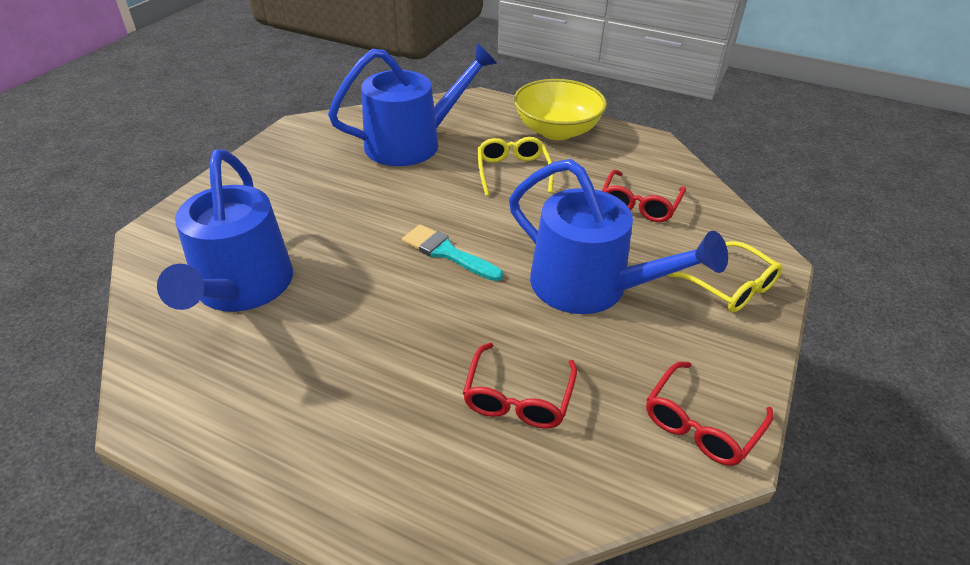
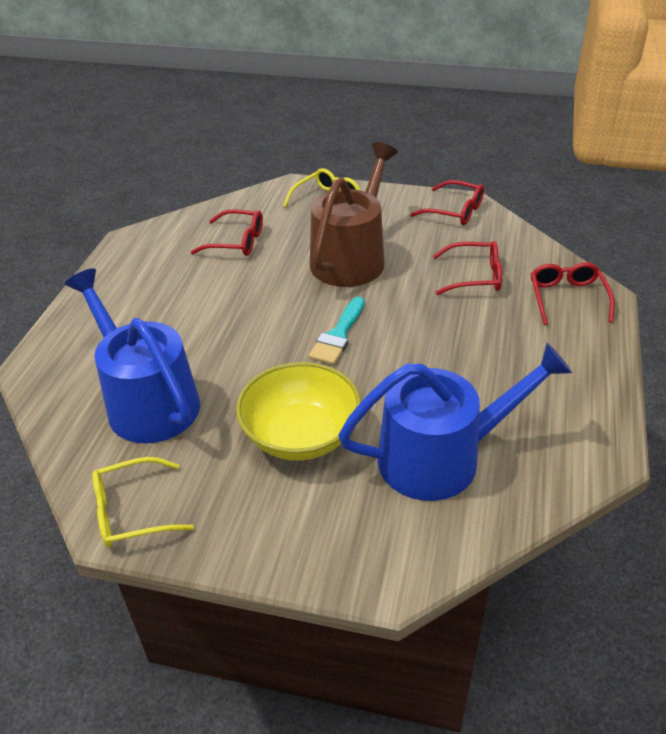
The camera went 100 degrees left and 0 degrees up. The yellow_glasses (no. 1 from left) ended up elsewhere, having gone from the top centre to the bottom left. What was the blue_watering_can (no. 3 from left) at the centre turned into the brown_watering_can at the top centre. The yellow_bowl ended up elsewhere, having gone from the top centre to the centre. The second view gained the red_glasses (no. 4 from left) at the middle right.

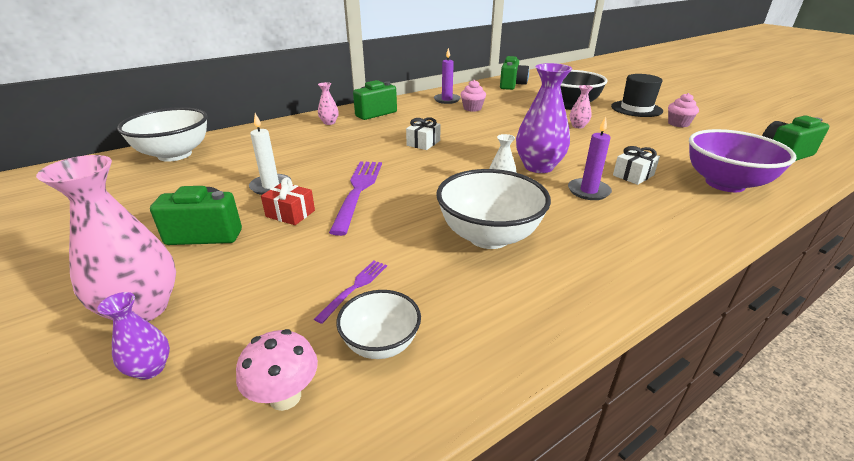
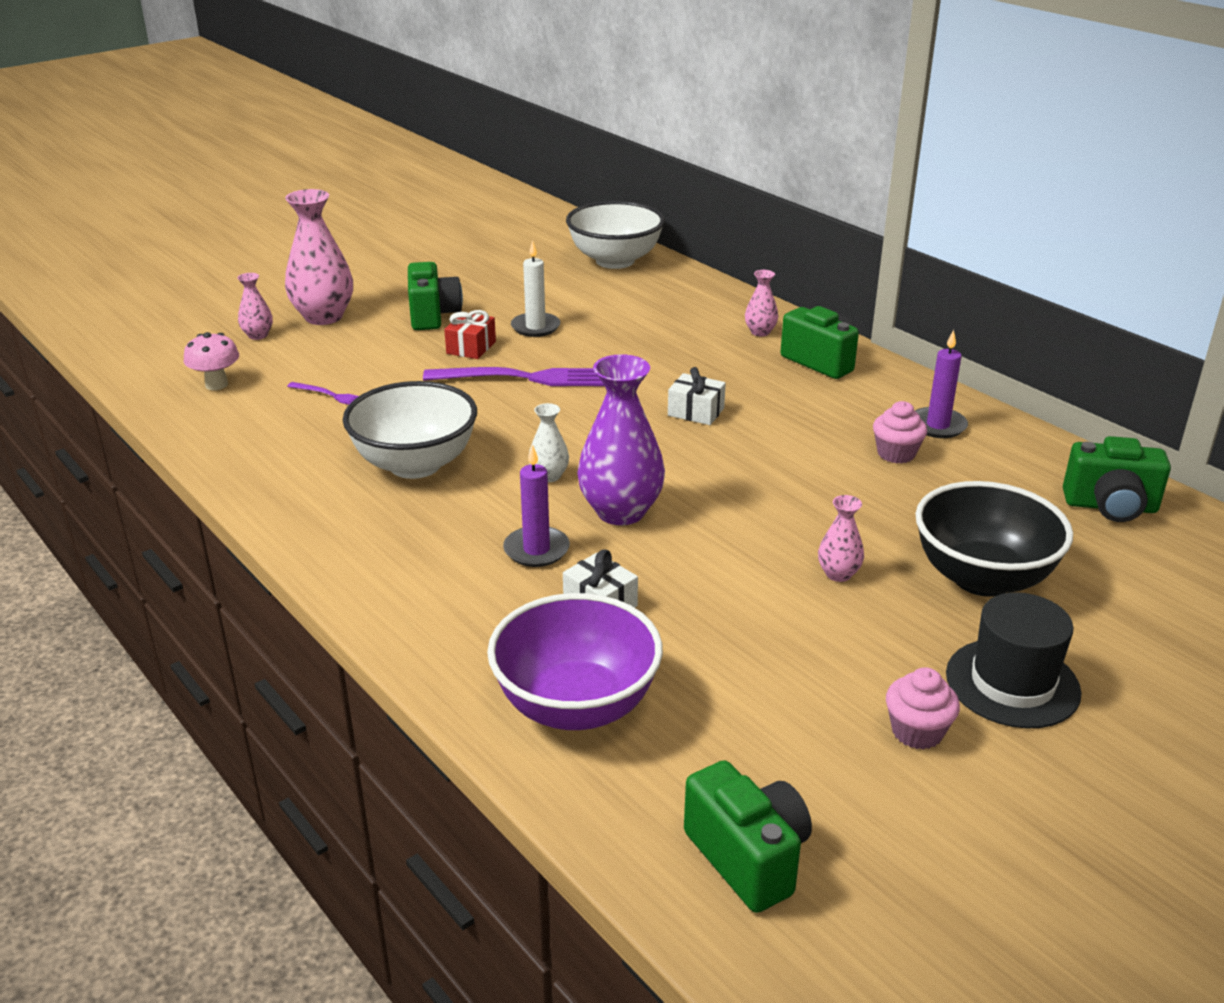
The camera went 85 degrees right and 0 degrees up. What was the purple_vase (no. 1 from left) at the bottom left turned into the pink_vase (no. 1 from left) at the top left. The second view lost the white_bowl (no. 2 from left) at the bottom centre.

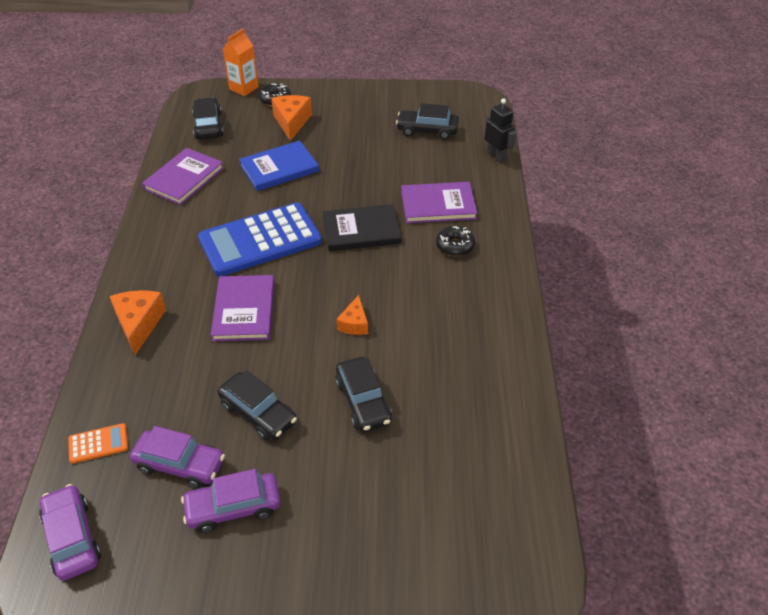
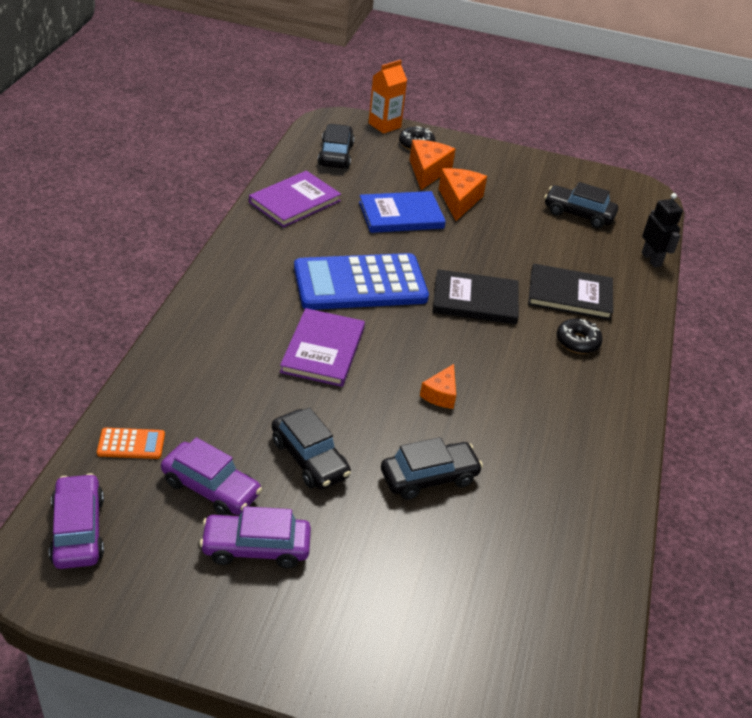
The camera went 10 degrees right and 5 degrees down. The orange_cheese (no. 1 from left in the first image) ended up elsewhere, having gone from the middle left to the top centre. The black_car (no. 3 from left) at the centre ended up facing another way, 105 degrees counterclockwise from before. What was the purple_book (no. 3 from left) at the top centre turned into the black_book (no. 2 from left) at the middle right.

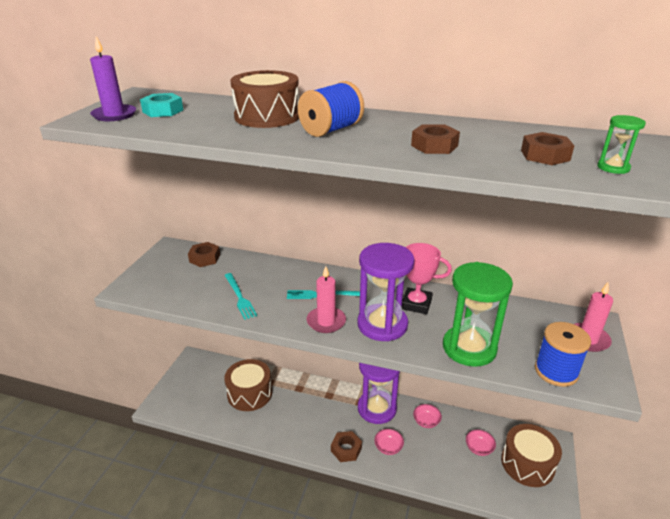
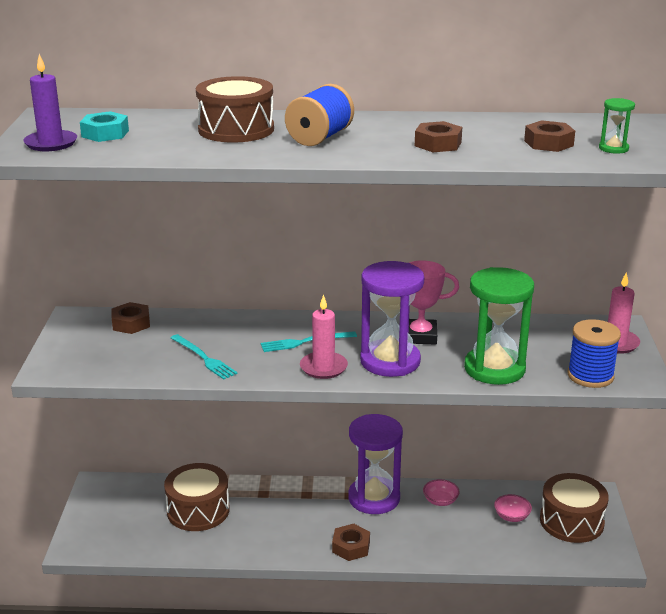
The camera went 15 degrees left and 5 degrees down. The second view lost the pink_bowl (no. 1 from left) at the bottom centre.

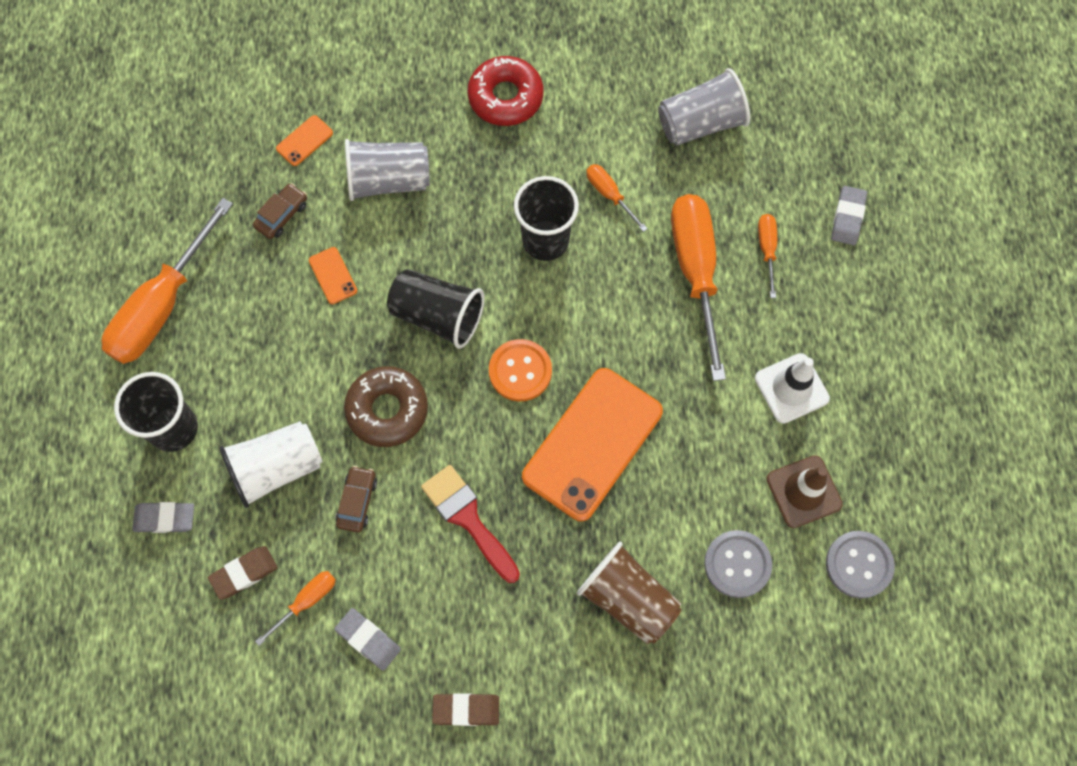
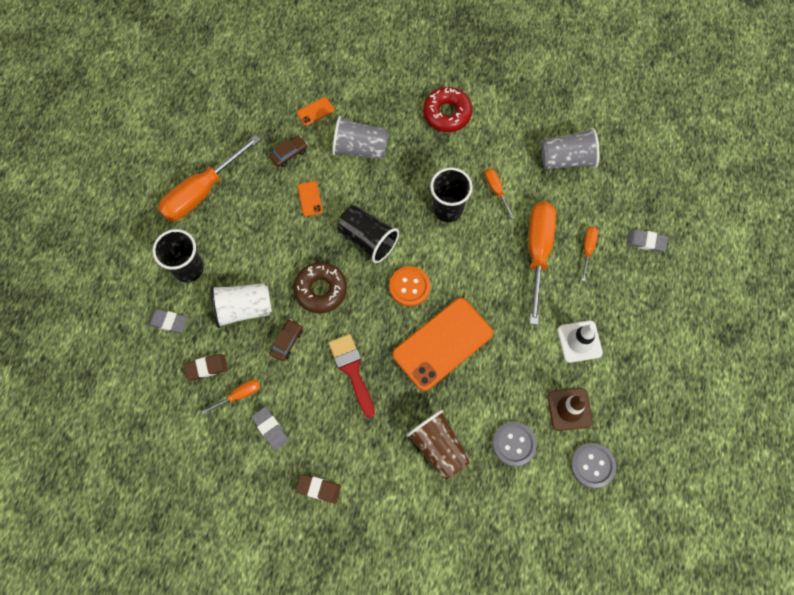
The camera went 15 degrees right and 0 degrees up. The grey_eraser (no. 3 from left) at the top right ended up facing another way, 75 degrees clockwise from before.

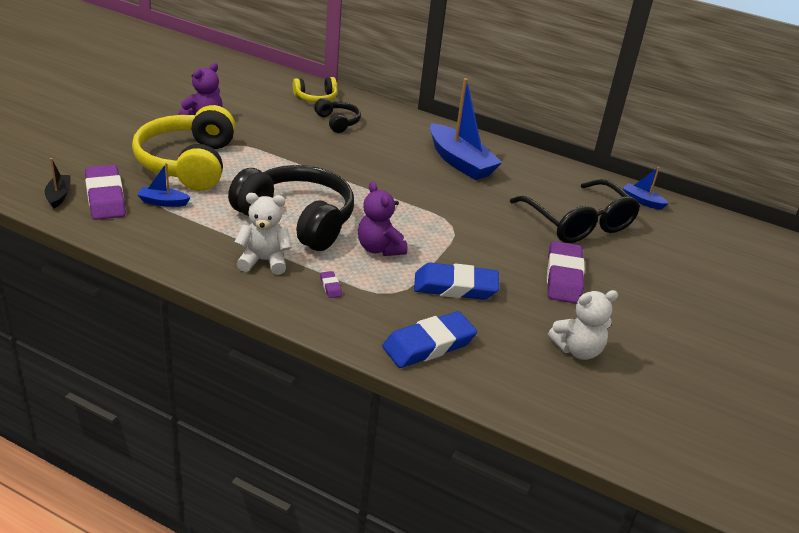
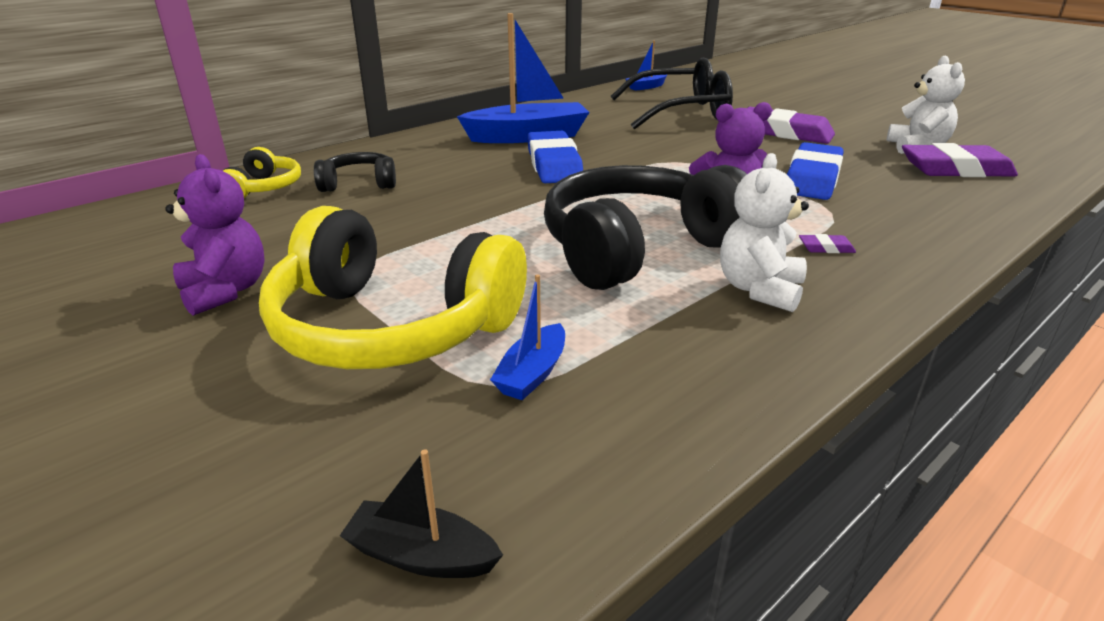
The camera went 65 degrees left and 5 degrees down. The purple_eraser (no. 1 from left in the first image) ended up elsewhere, having gone from the middle left to the top right. The blue_eraser (no. 1 from left) ended up elsewhere, having gone from the centre to the top centre.

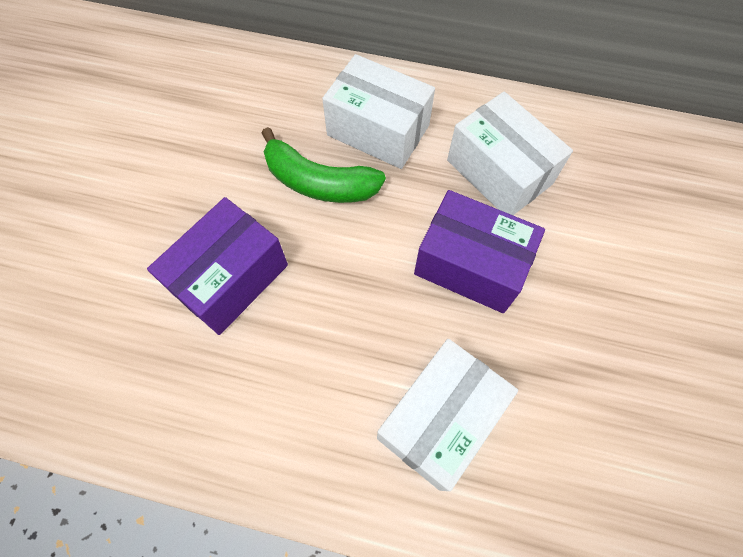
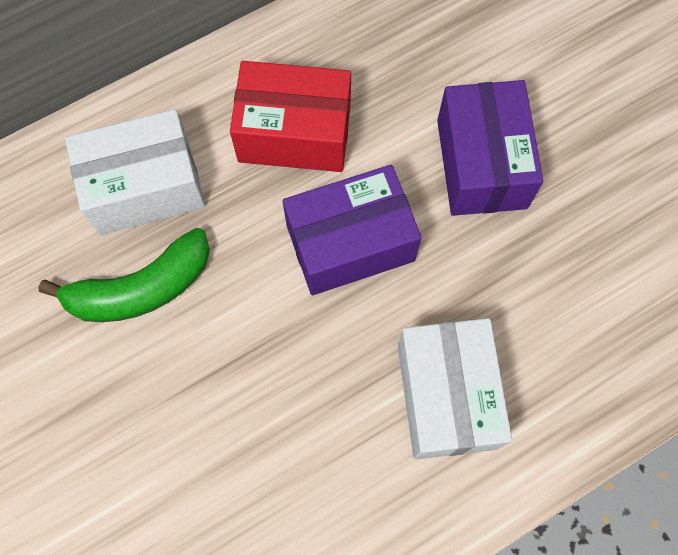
The camera went 45 degrees left and 5 degrees up. The purple_box (no. 1 from left in the first image) ended up elsewhere, having gone from the middle left to the top right. What was the white_box (no. 3 from left) at the top right turned into the red_box at the top centre.

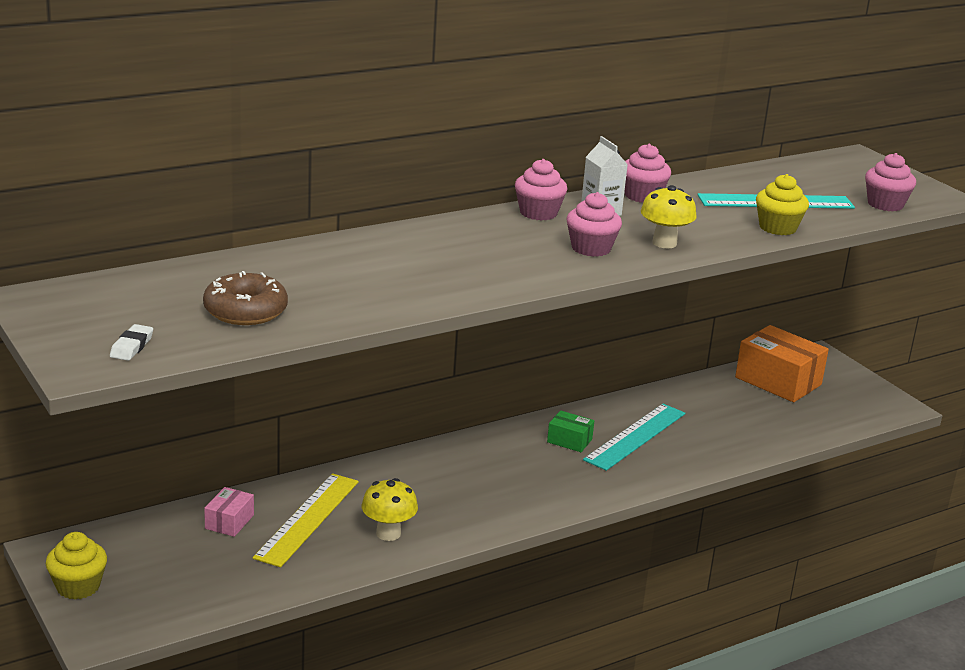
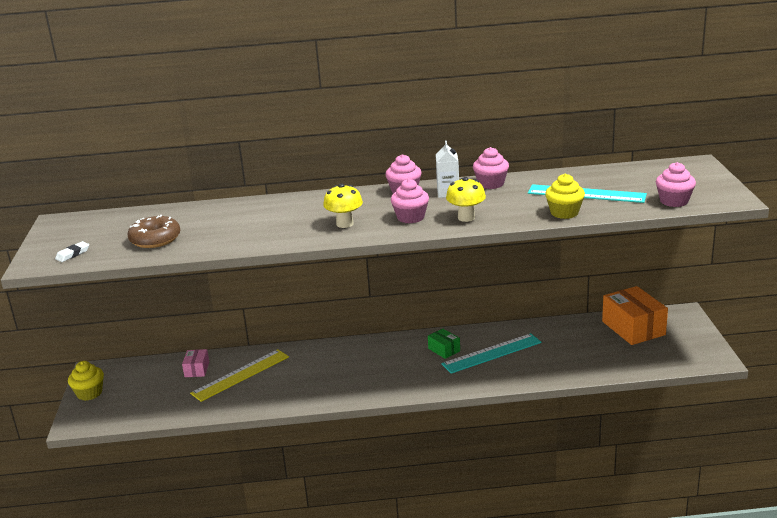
The camera went 30 degrees right and 0 degrees up. The pink_box at the bottom left ended up facing another way, 45 degrees counterclockwise from before. The yellow_mushroom (no. 1 from left) ended up elsewhere, having gone from the bottom centre to the centre.

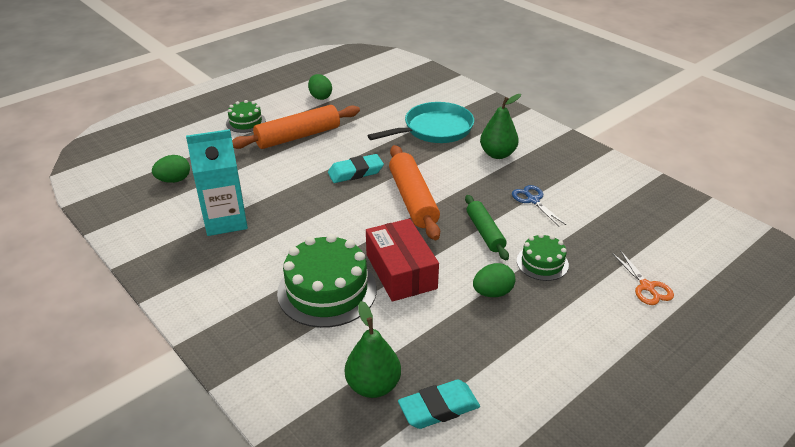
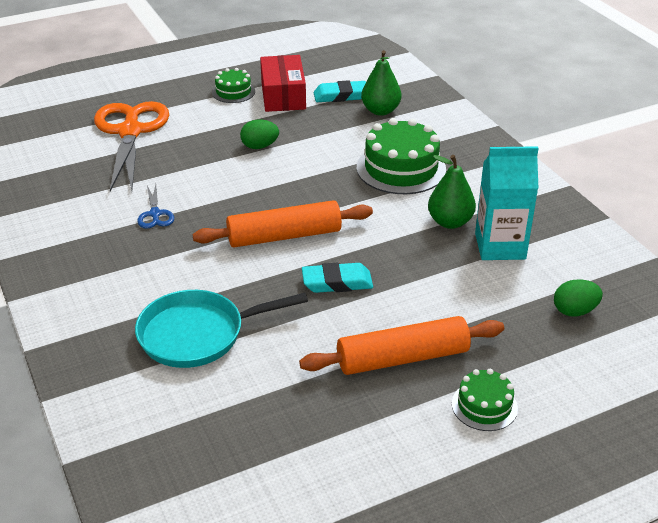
The camera went 165 degrees left and 0 degrees up. The second view lost the green_egg (no. 2 from left) at the top centre. The red_box ended up elsewhere, having gone from the centre to the top centre. The orange_rolling_pin (no. 2 from left in the first image) at the centre ended up facing another way, 75 degrees clockwise from before. The second view lost the green_rolling_pin at the centre. The green_pear (no. 2 from left) ended up elsewhere, having gone from the top centre to the middle right. The green_cake (no. 3 from left in the first image) ended up elsewhere, having gone from the middle right to the top centre. The size of the orange_scissors at the middle right changed by a factor of 2.34.

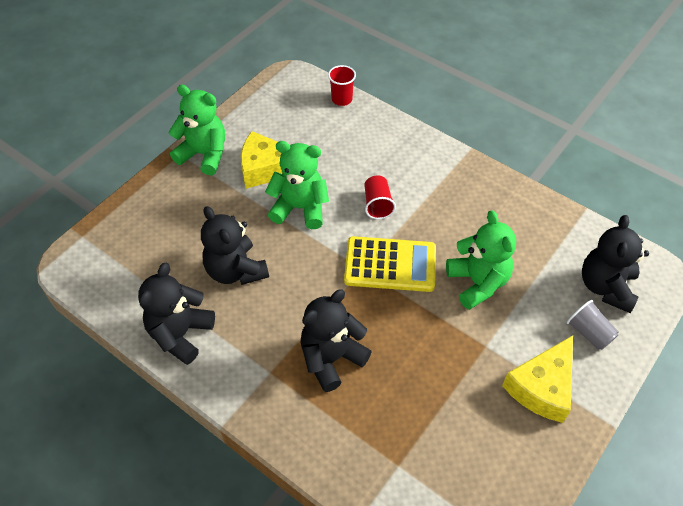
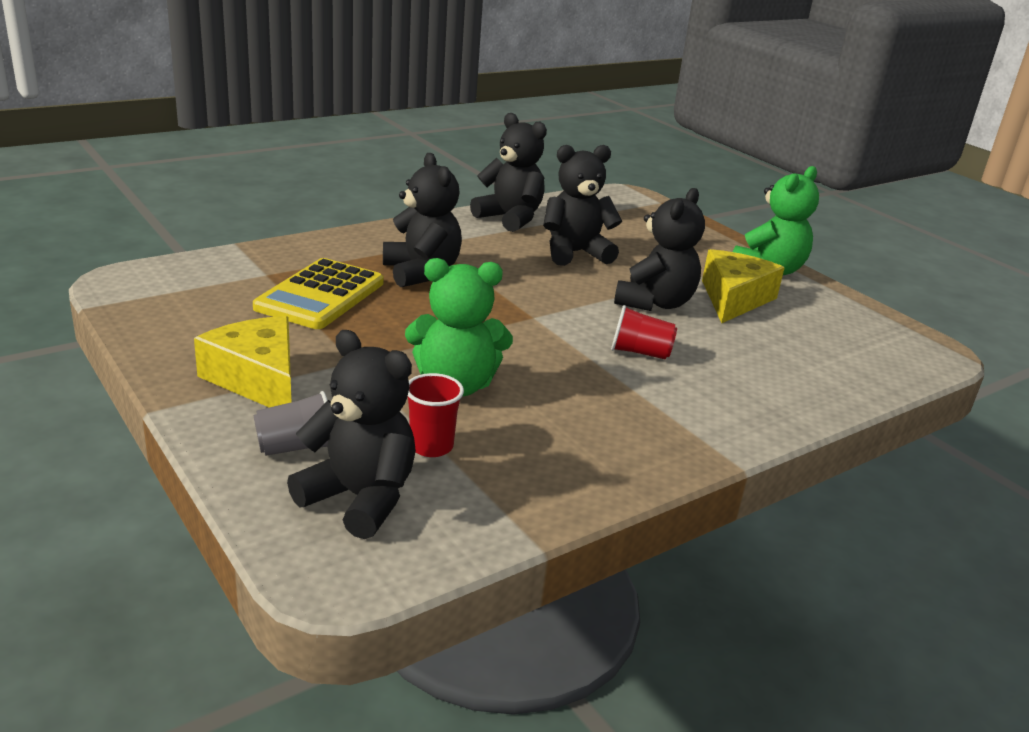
The camera went 105 degrees right and 25 degrees down. What was the green_teddy_bear (no. 2 from left) at the centre turned into the black_teddy_bear (no. 5 from left) at the centre. The red_cup (no. 1 from left) ended up elsewhere, having gone from the top centre to the centre. The yellow_calculator ended up elsewhere, having gone from the centre to the middle left.

